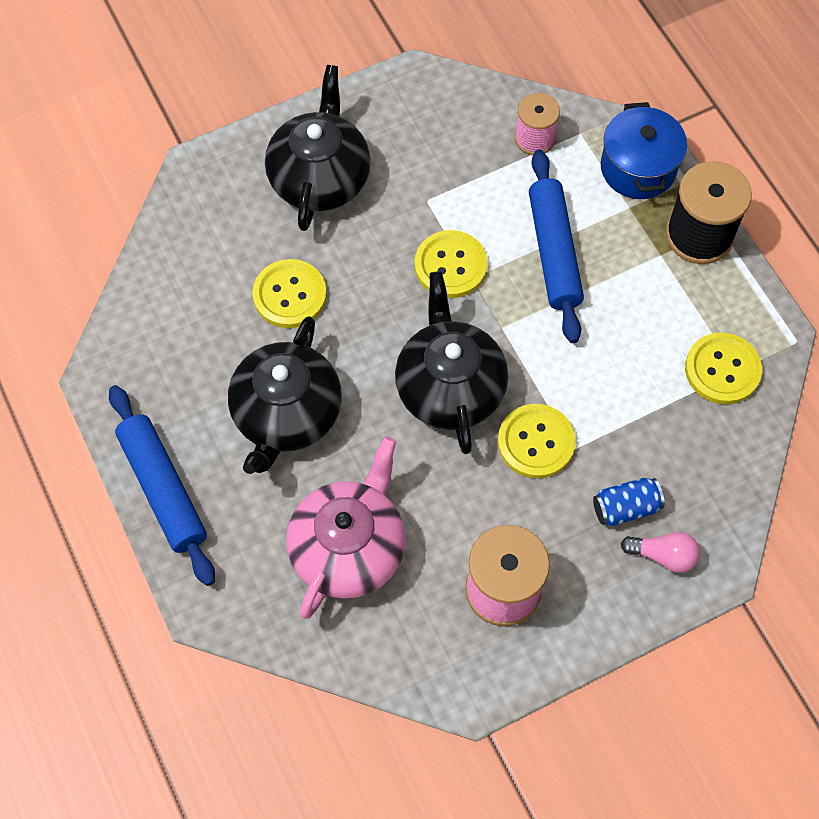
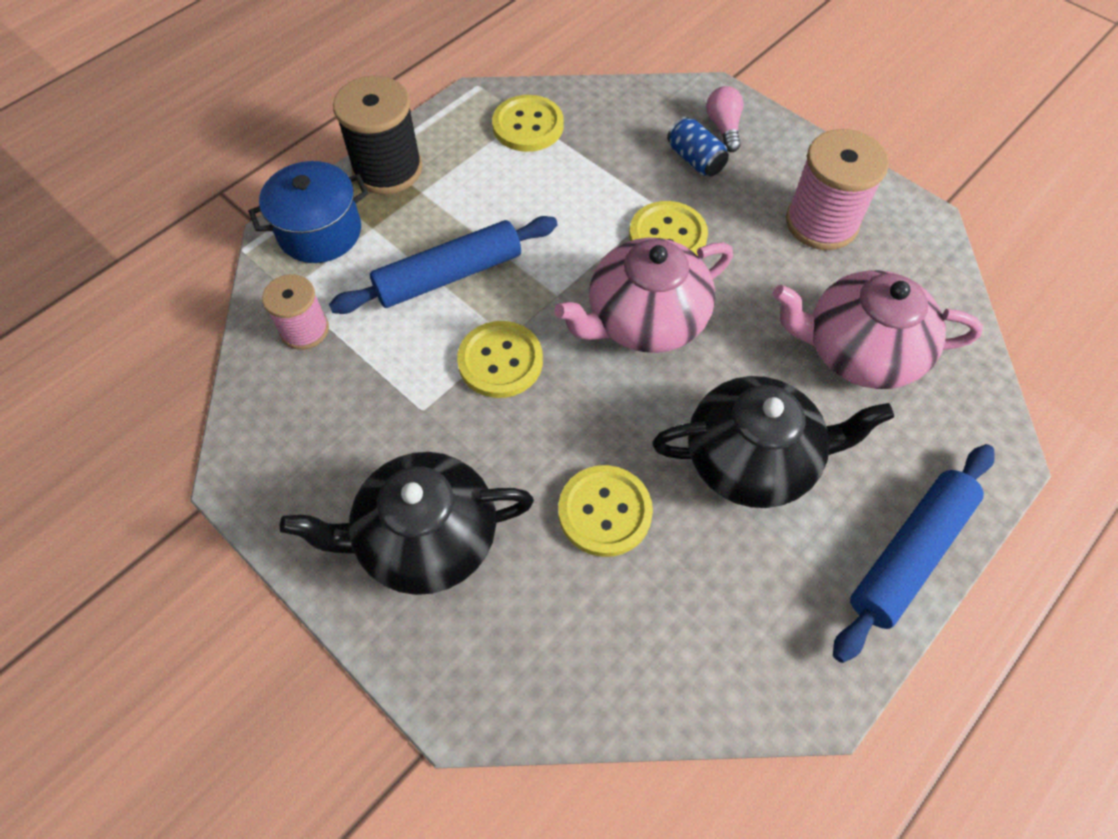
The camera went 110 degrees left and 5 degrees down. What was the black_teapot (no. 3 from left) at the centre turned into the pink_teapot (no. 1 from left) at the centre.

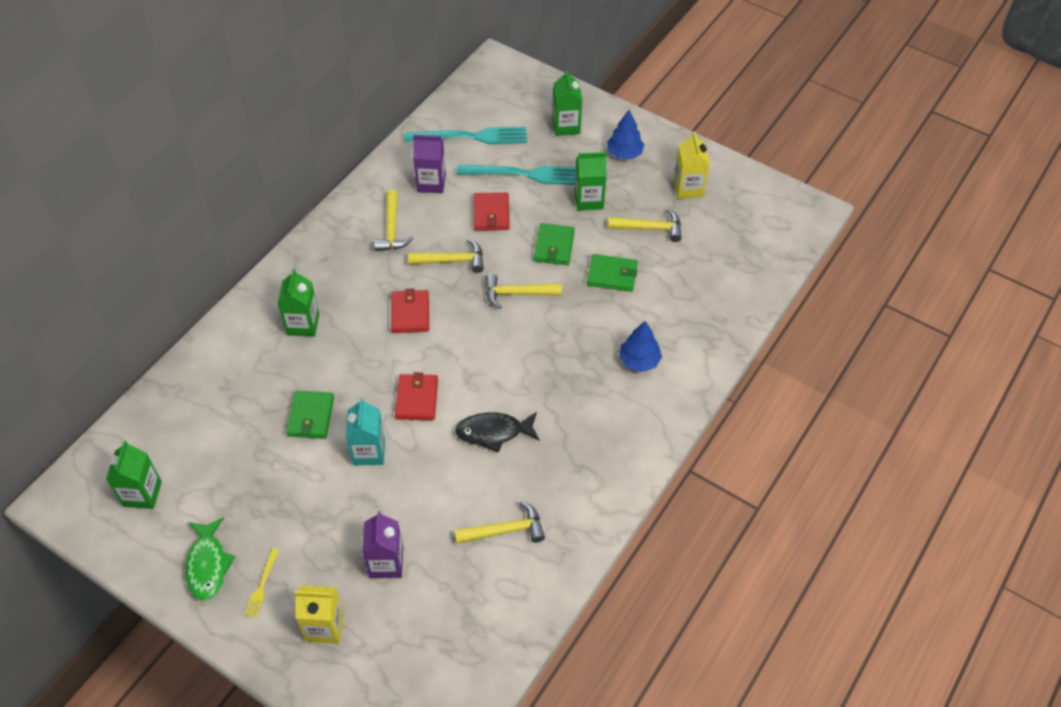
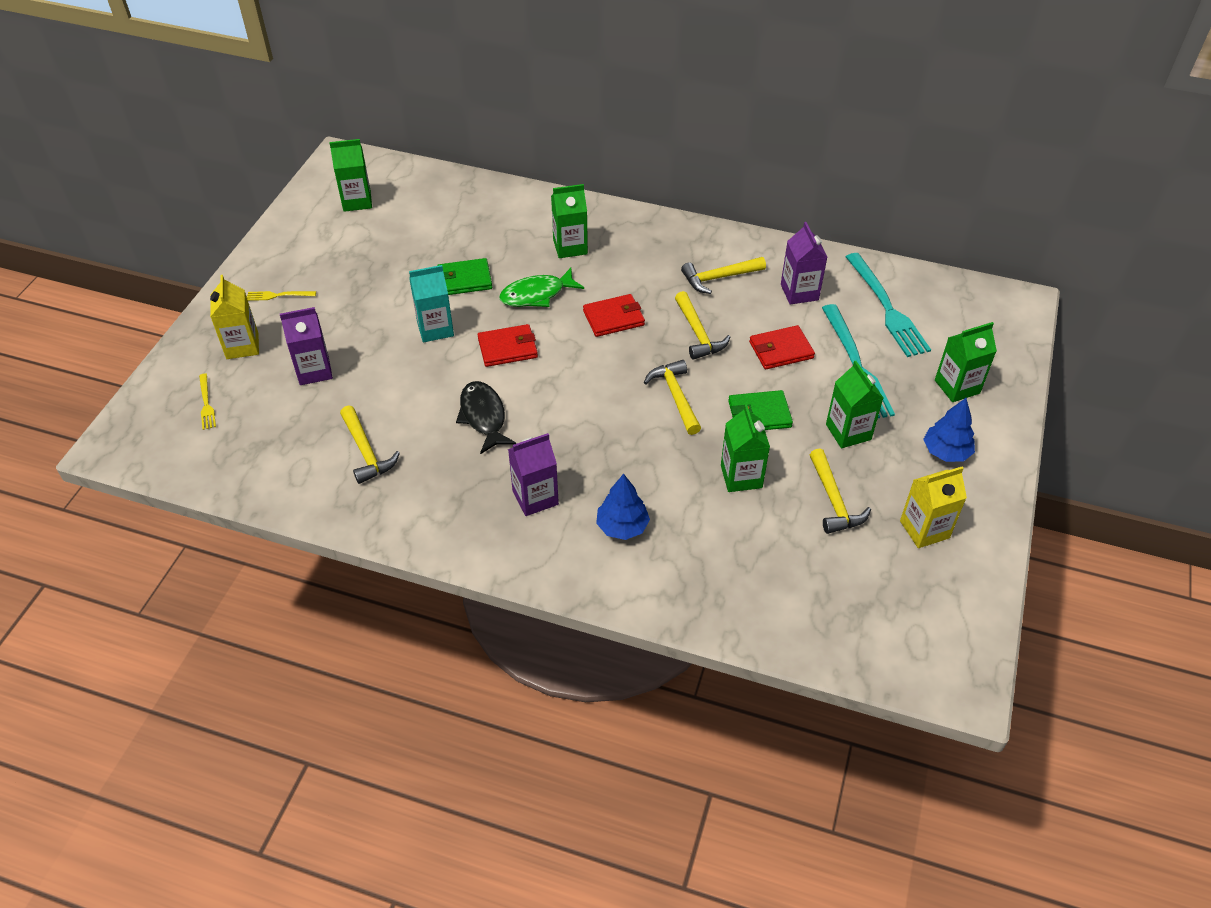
The camera went 75 degrees right and 5 degrees down. The green_fish ended up elsewhere, having gone from the bottom left to the top centre. Where the green_wallet (no. 3 from left) stood at the centre, the green_carton (no. 3 from left) came to stand at the centre. The second view gained the yellow_fork (no. 1 from left) at the middle left. The second view gained the purple_carton (no. 2 from left) at the centre.

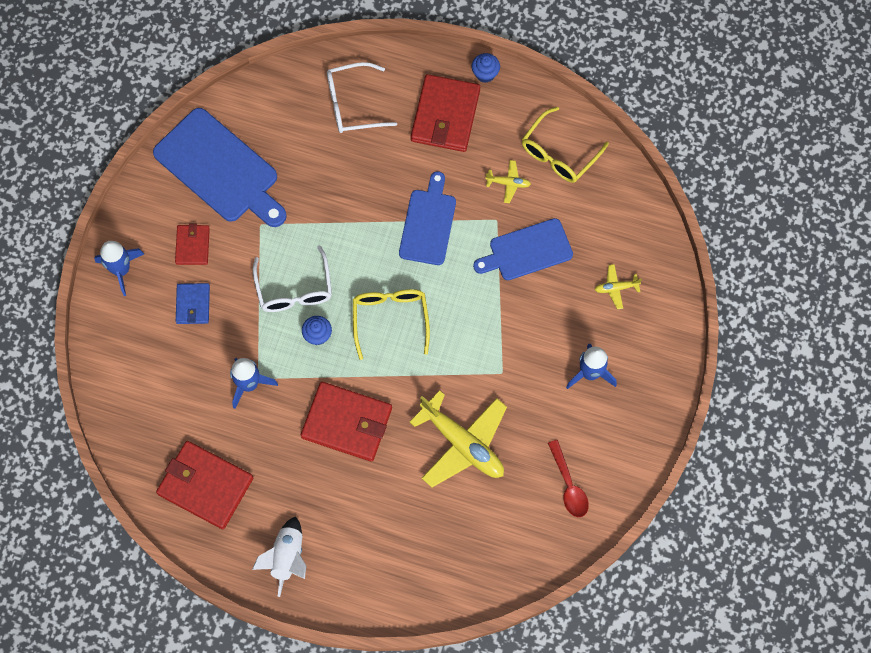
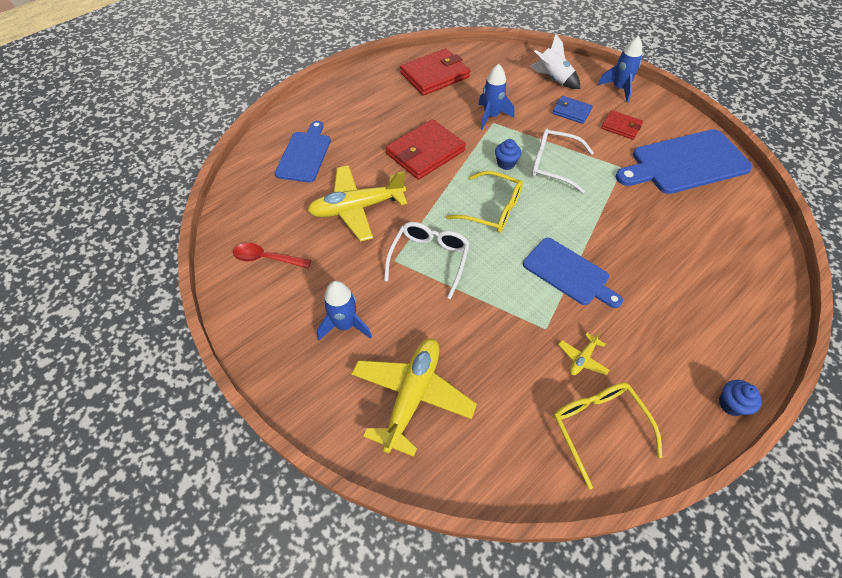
The camera went 120 degrees right and 15 degrees down. The white_rocket ended up elsewhere, having gone from the bottom left to the top centre. The white_glasses (no. 2 from left in the first image) ended up elsewhere, having gone from the top centre to the centre. The second view lost the red_wallet (no. 4 from left) at the top centre. The blue_cutting_board (no. 3 from left in the first image) ended up elsewhere, having gone from the centre to the top centre. The size of the yellow_plane (no. 3 from left in the first image) at the middle right changed by a factor of 2.28.

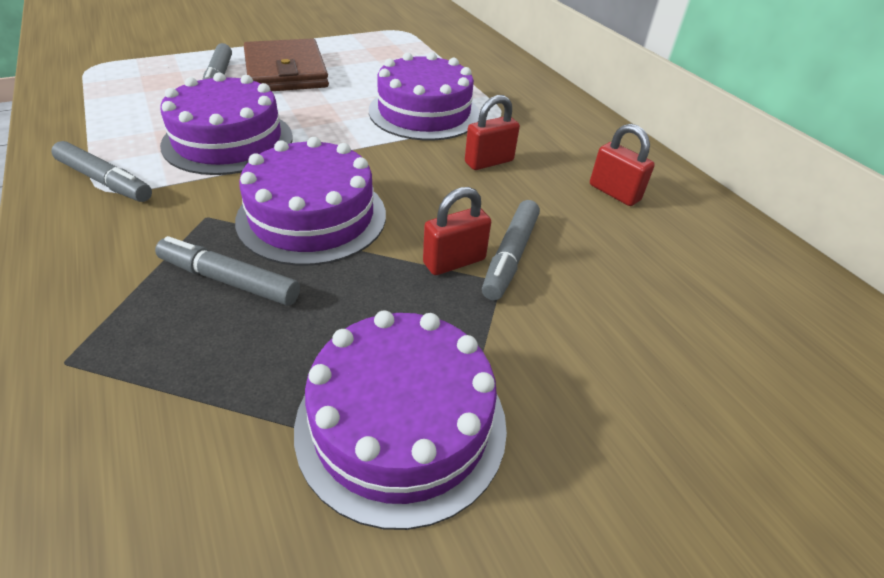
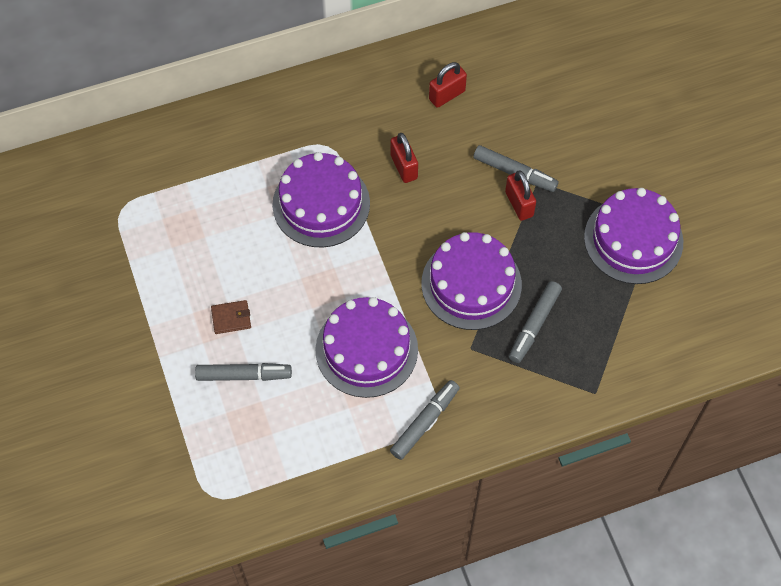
The camera went 80 degrees left and 20 degrees up. The size of the brown_wallet at the top left changed by a factor of 0.41.

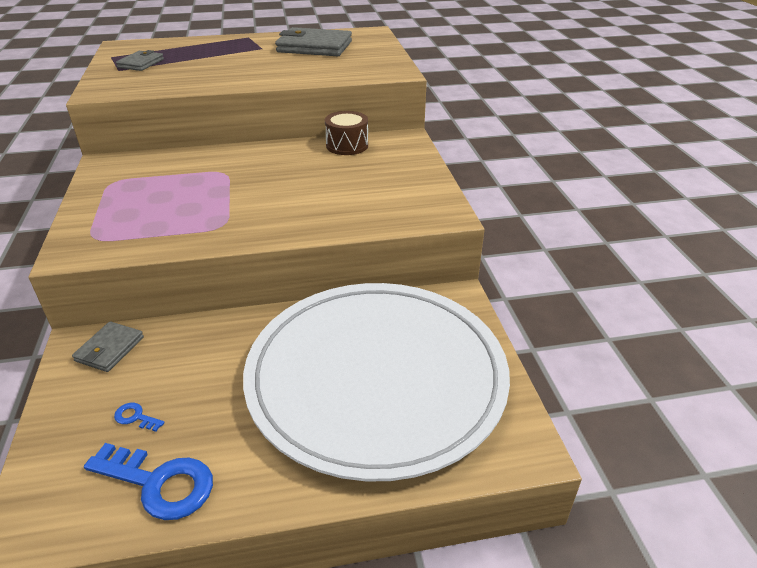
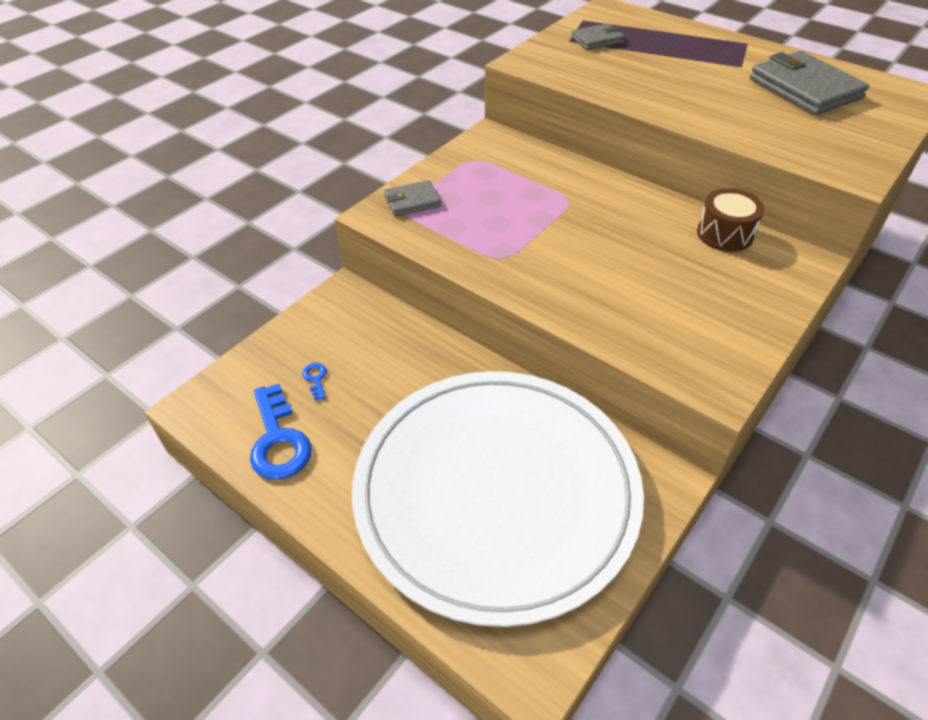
The camera went 50 degrees right and 10 degrees up. The grey_wallet (no. 1 from left) ended up elsewhere, having gone from the middle left to the top centre.

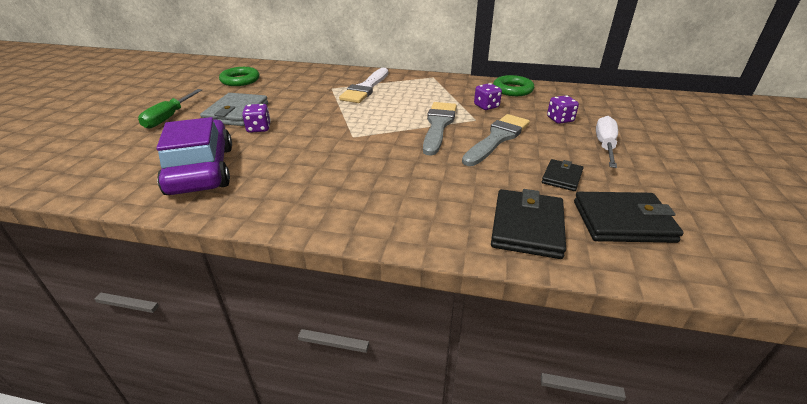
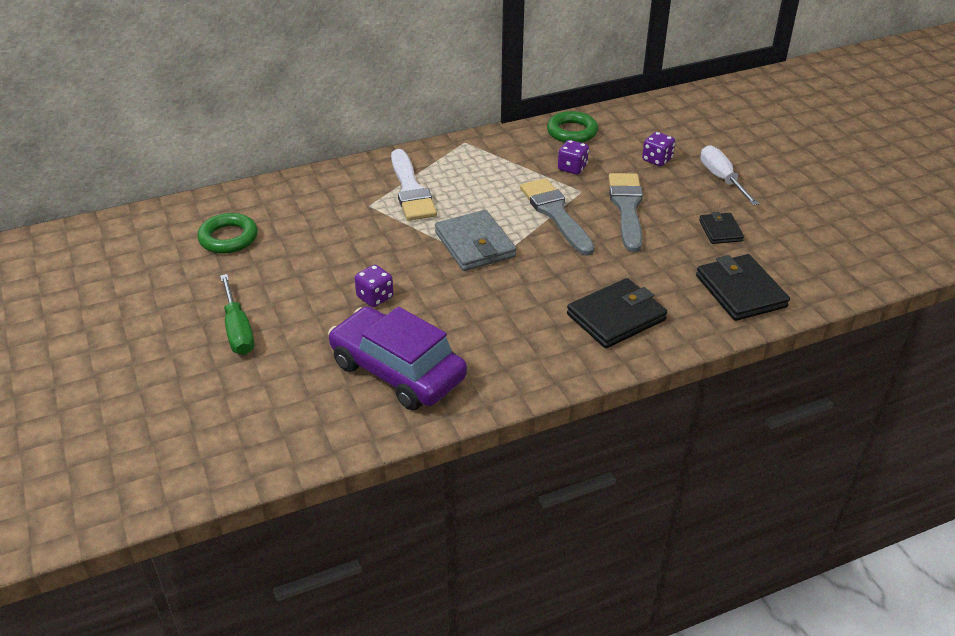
The camera went 35 degrees left and 5 degrees up. The grey_wallet ended up elsewhere, having gone from the top left to the centre. The black_wallet (no. 3 from left in the first image) ended up elsewhere, having gone from the middle right to the centre.

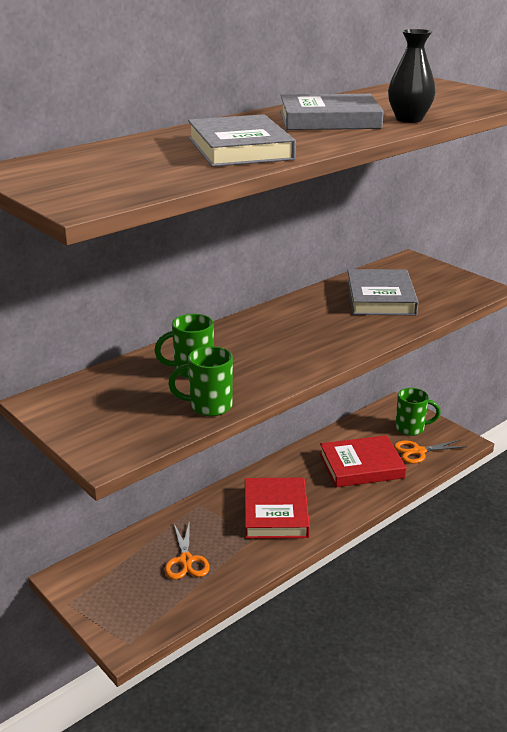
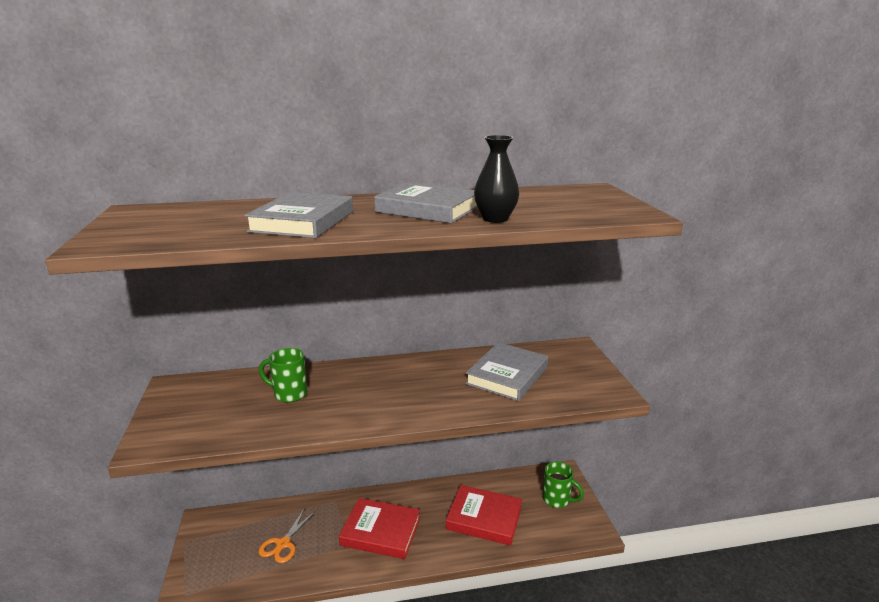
The camera went 30 degrees right and 5 degrees down. The second view lost the green_mug (no. 2 from left) at the centre. The red_book (no. 1 from left) at the bottom centre ended up facing another way, 75 degrees clockwise from before. The second view lost the orange_scissors (no. 2 from left) at the middle right.

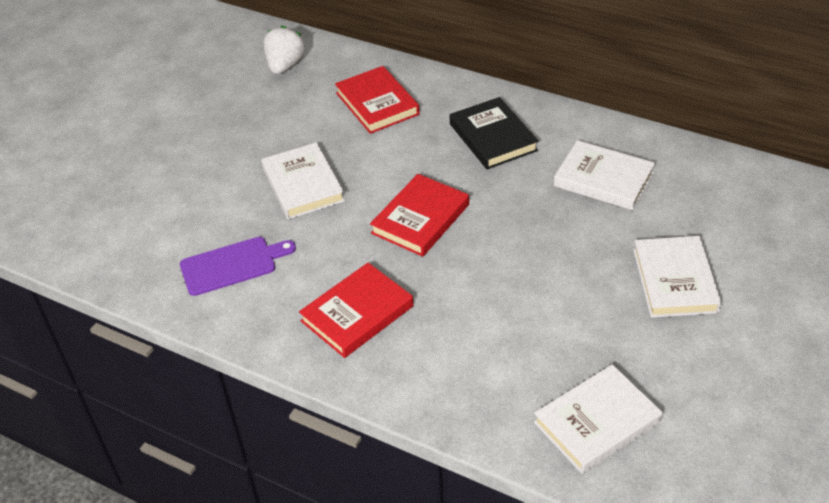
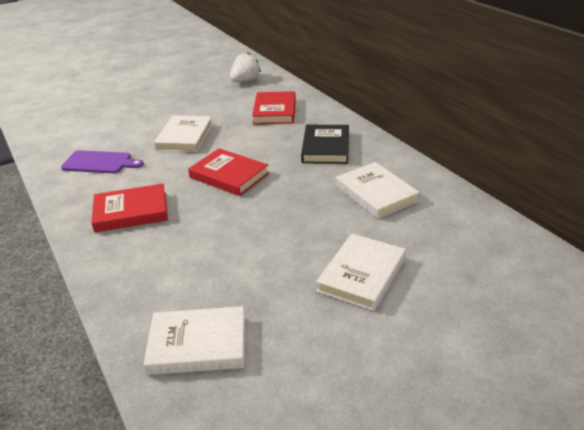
The camera went 30 degrees right and 10 degrees down. The red_book (no. 3 from left in the first image) at the centre ended up facing another way, 60 degrees clockwise from before.

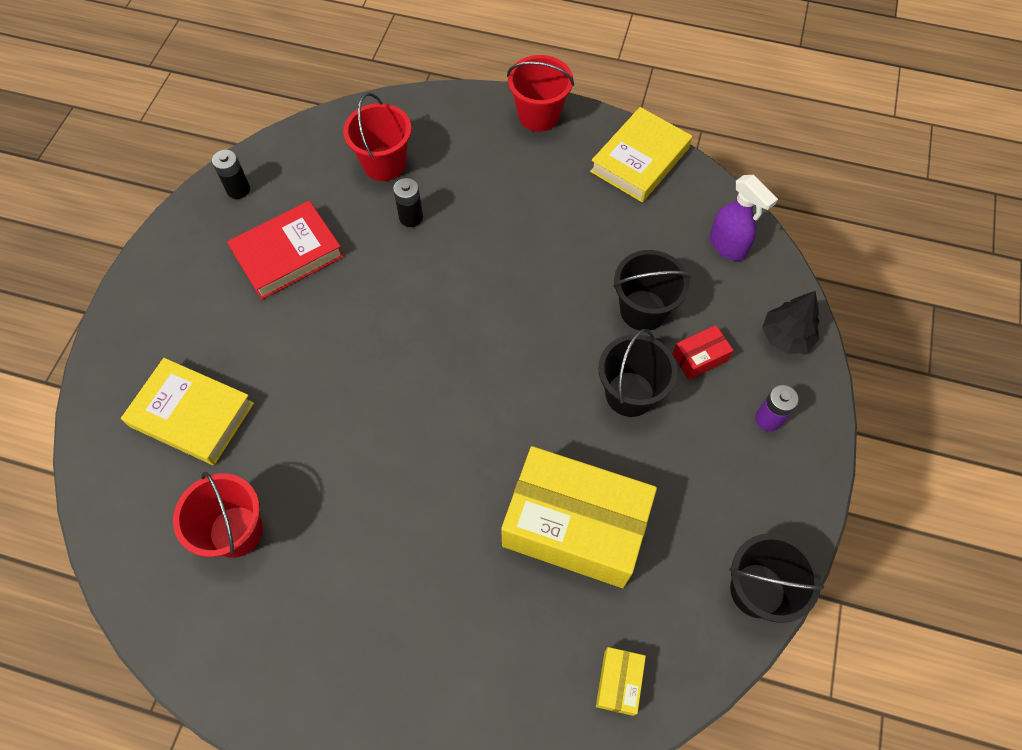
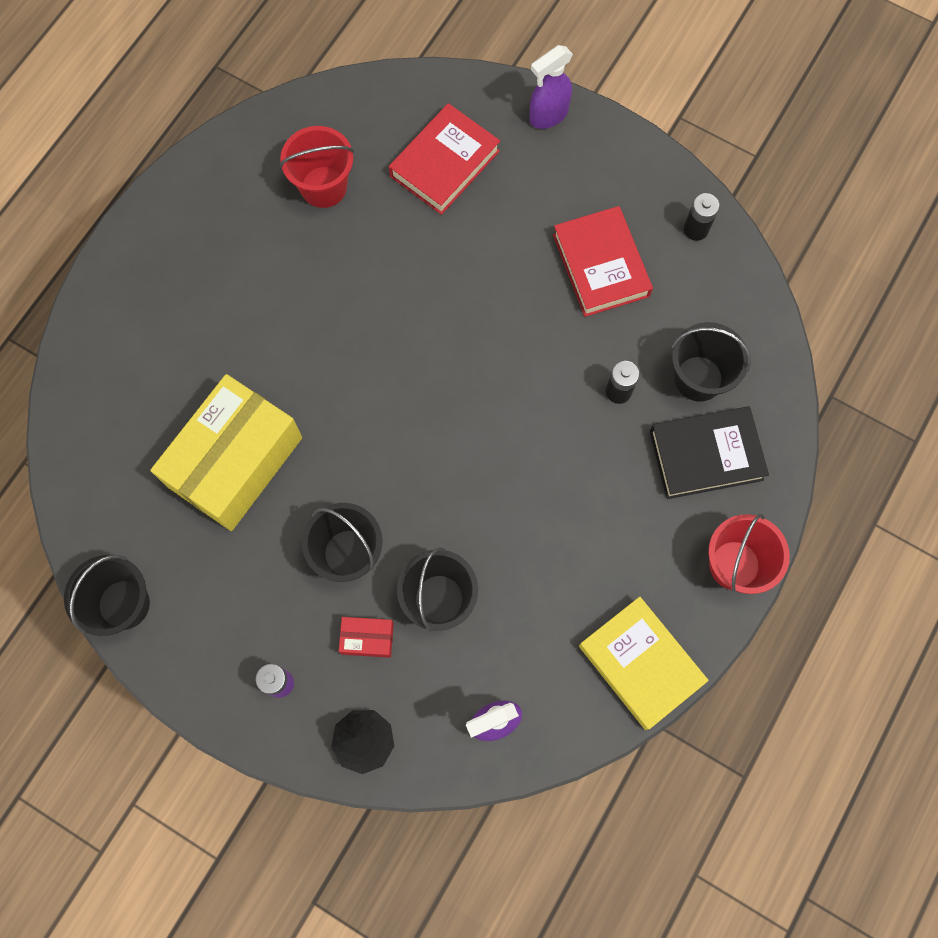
The camera went 105 degrees right and 10 degrees up. What was the yellow_book (no. 1 from left) at the middle left turned into the red_book (no. 1 from left) at the top centre. What was the red_bucket (no. 2 from left) at the top centre turned into the black_bucket (no. 4 from left) at the middle right. The second view lost the yellow_box (no. 2 from left) at the bottom centre. The red_box at the middle right ended up facing another way, 75 degrees counterclockwise from before. The second view gained the purple_spray_bottle (no. 2 from left) at the top centre. The second view gained the black_book at the middle right.

